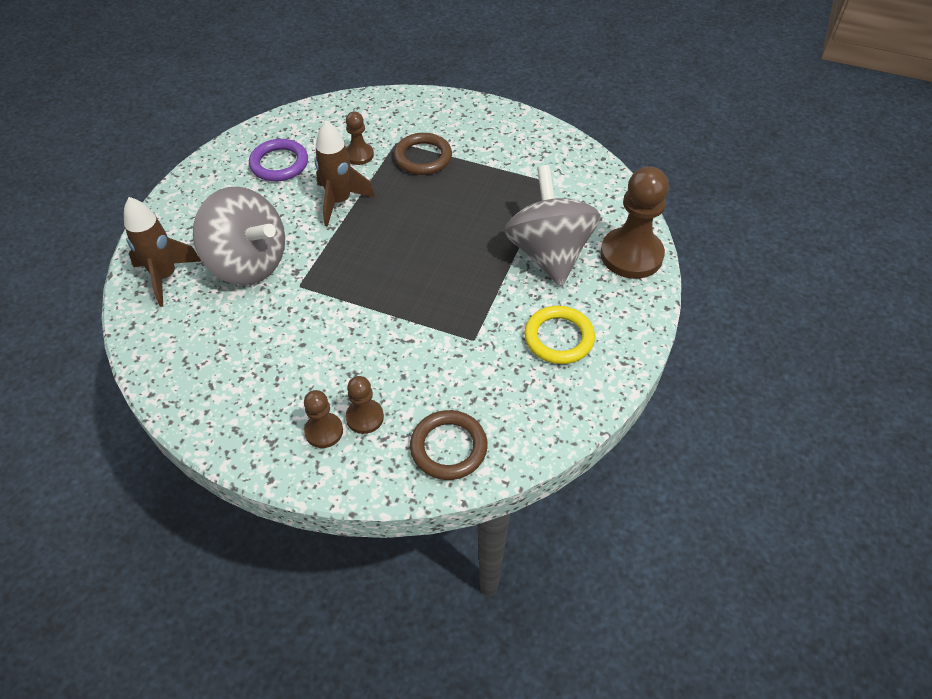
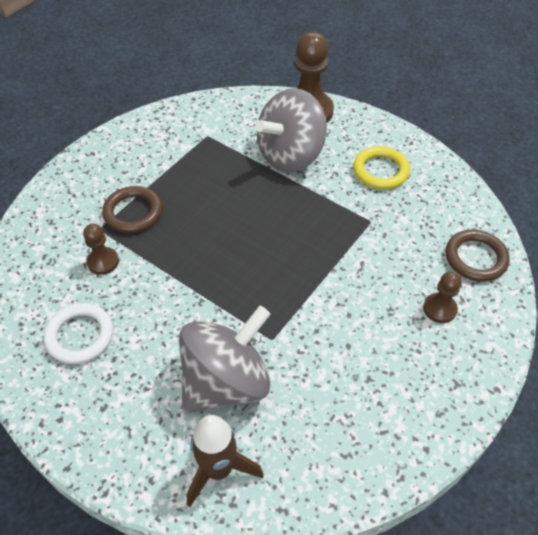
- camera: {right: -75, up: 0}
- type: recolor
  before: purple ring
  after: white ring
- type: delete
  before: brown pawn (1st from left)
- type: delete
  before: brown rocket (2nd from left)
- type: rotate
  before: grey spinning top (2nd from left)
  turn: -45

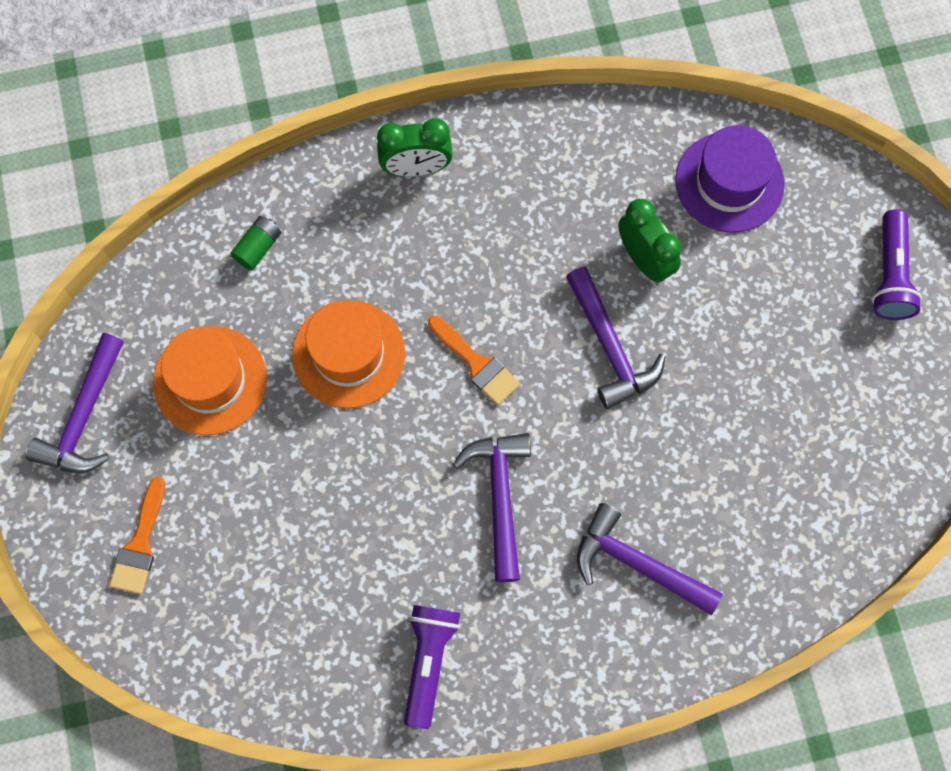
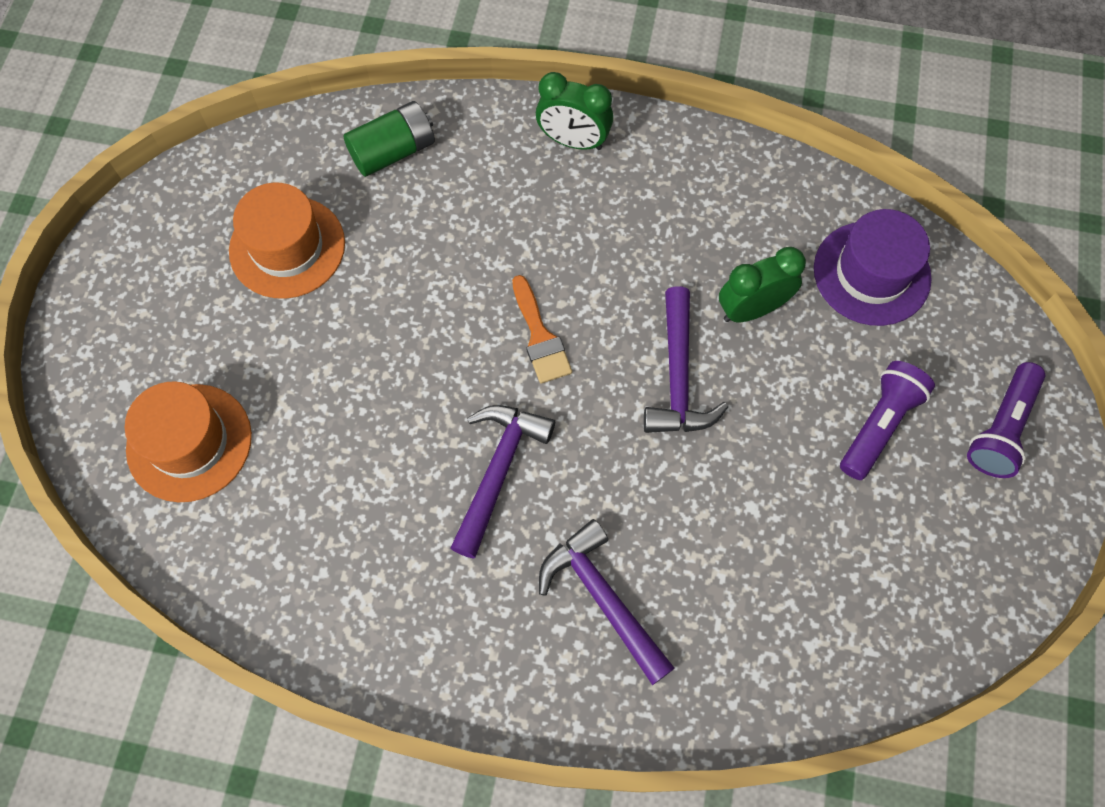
- camera: {right: 25, up: -5}
- type: delete
  before: purple hammer (1st from left)
- type: delete
  before: orange brush (1st from left)
- type: resize
  before: green battery
  scale: 1.61
- type: move
  before: orange hat (2nd from left in the first image)
  after: orange hat (1st from left)
- type: move
  before: purple flashlight (1st from left)
- type: rotate
  before: green clock (2nd from left)
  turn: -105

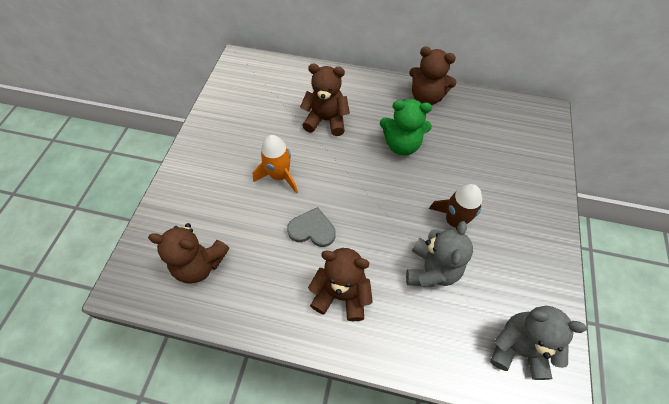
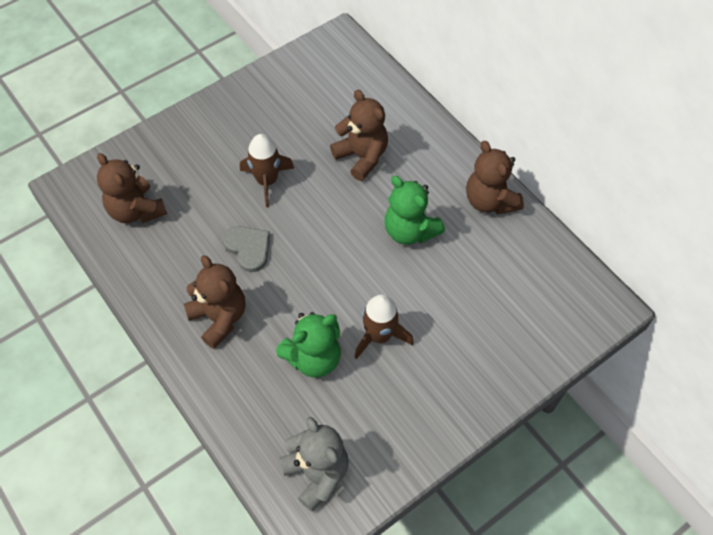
- camera: {right: 40, up: 0}
- type: recolor
  before: orange rocket
  after: brown rocket (1st from left)
- type: recolor
  before: grey teddy bear (1st from left)
  after: green teddy bear (1st from left)

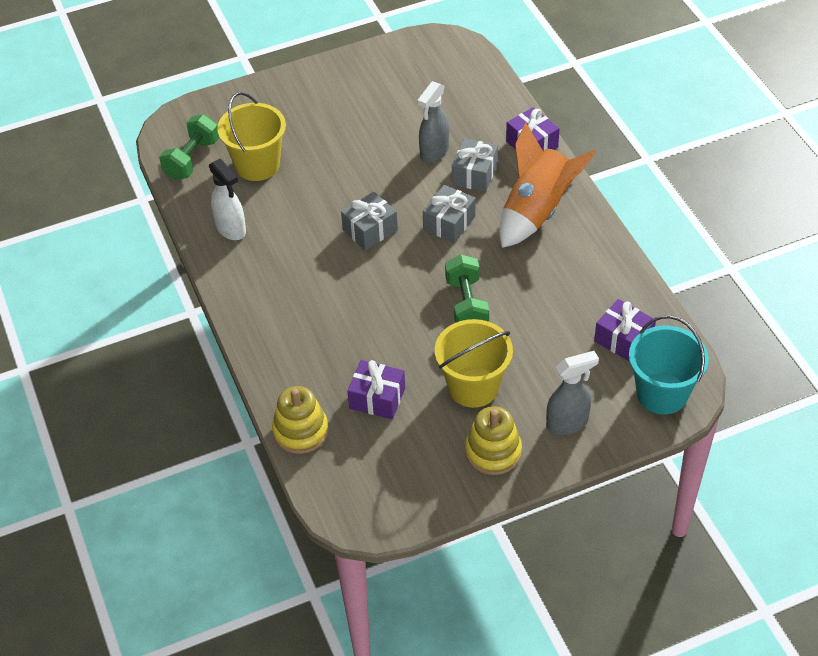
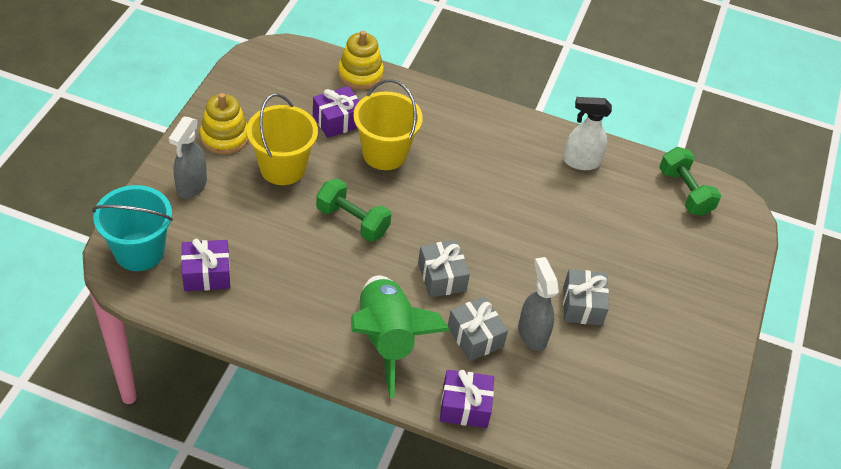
- camera: {right: 125, up: 0}
- type: move
  before: yellow bucket (1st from left in the first image)
  after: yellow bucket (2nd from left)
- type: move
  before: grey gift (1st from left in the first image)
  after: grey gift (3rd from left)
- type: recolor
  before: orange rocket
  after: green rocket

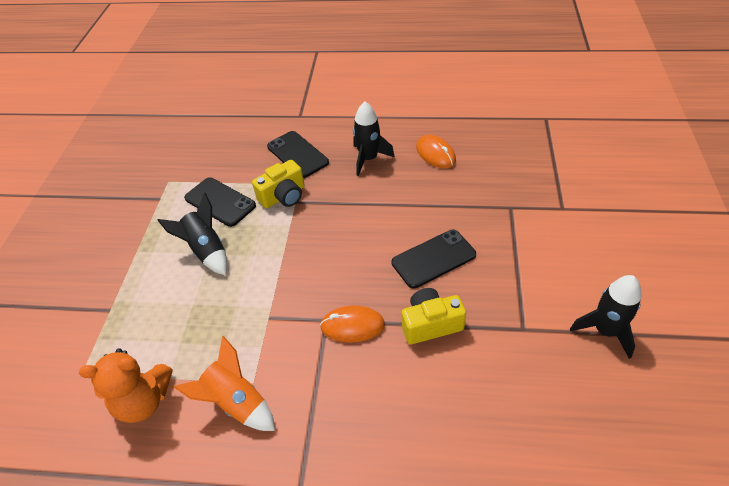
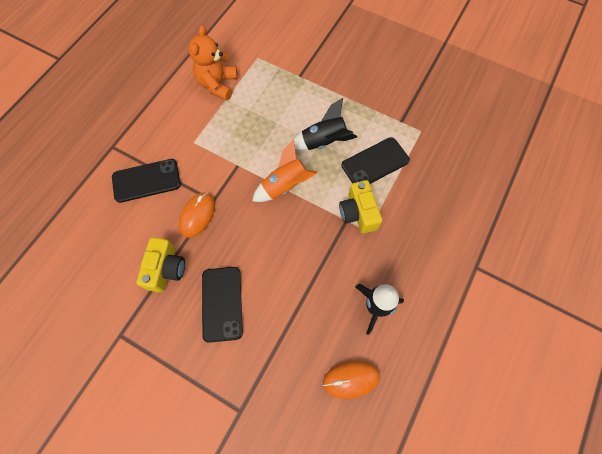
- camera: {right: 110, up: 20}
- type: move
  before: orange rocket
- type: move
  before: black phone (2nd from left in the first image)
  after: black phone (1st from left)
- type: delete
  before: black rocket (3rd from left)

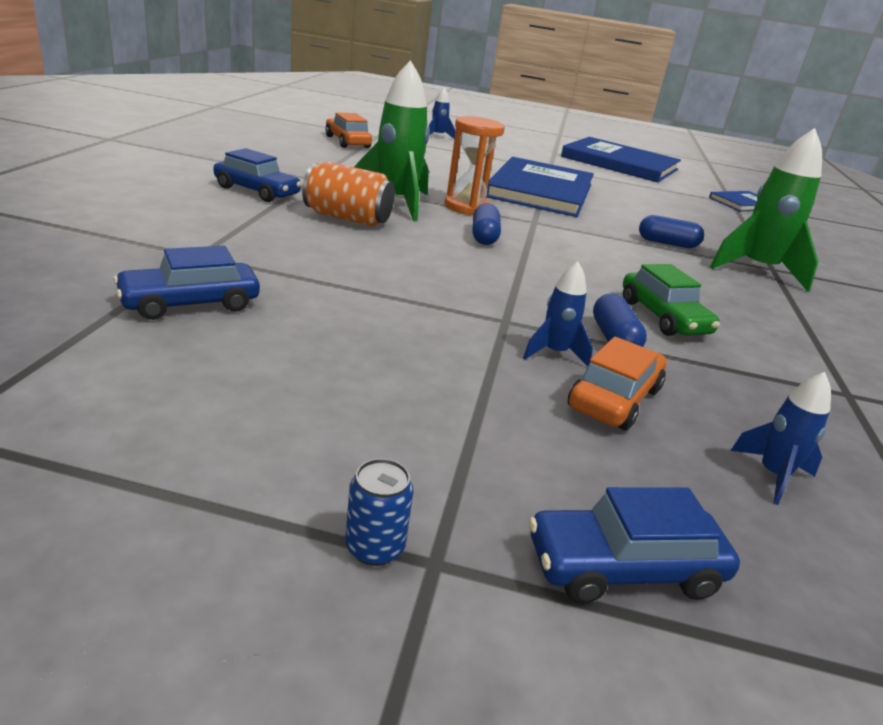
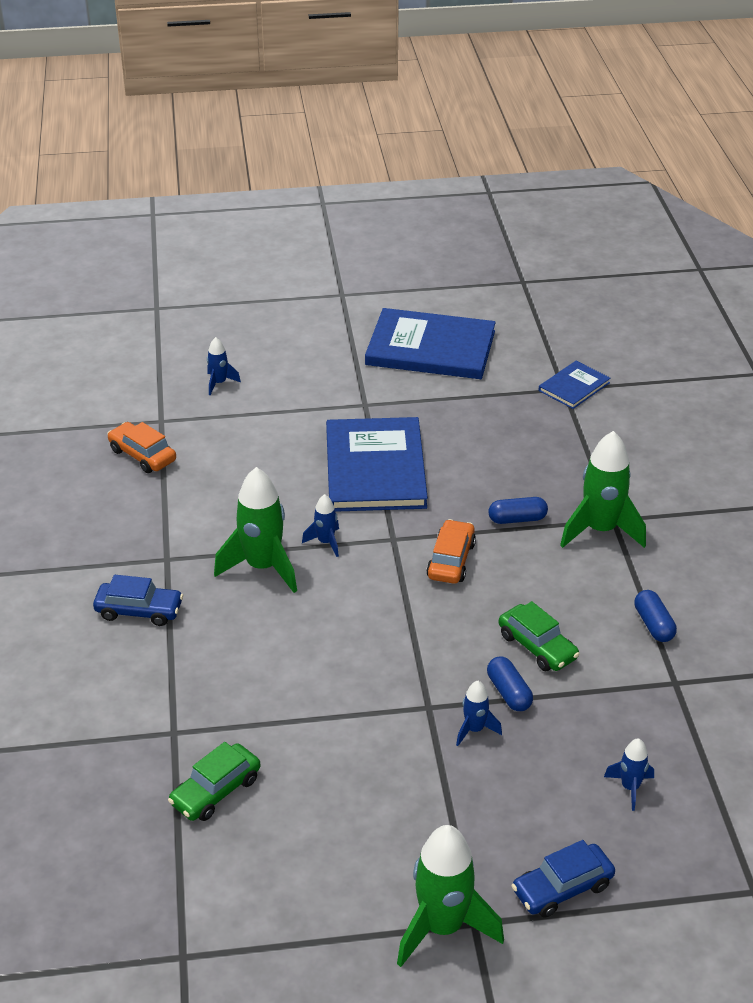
- camera: {right: -15, up: 10}
- type: recolor
  before: blue car (1st from left)
  after: green car (1st from left)
- type: delete
  before: orange can
- type: replace
  before: blue can
  after: green rocket (2nd from left)
- type: replace
  before: orange hourglass
  after: blue rocket (2nd from left)
- type: move
  before: blue capsule (1st from left in the first image)
  after: blue capsule (3rd from left)
- type: move
  before: orange car (2nd from left)

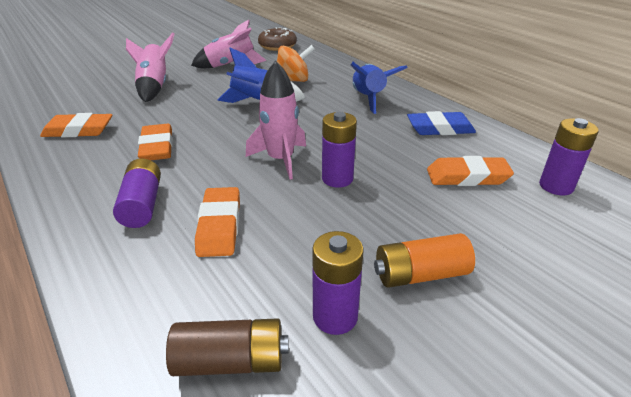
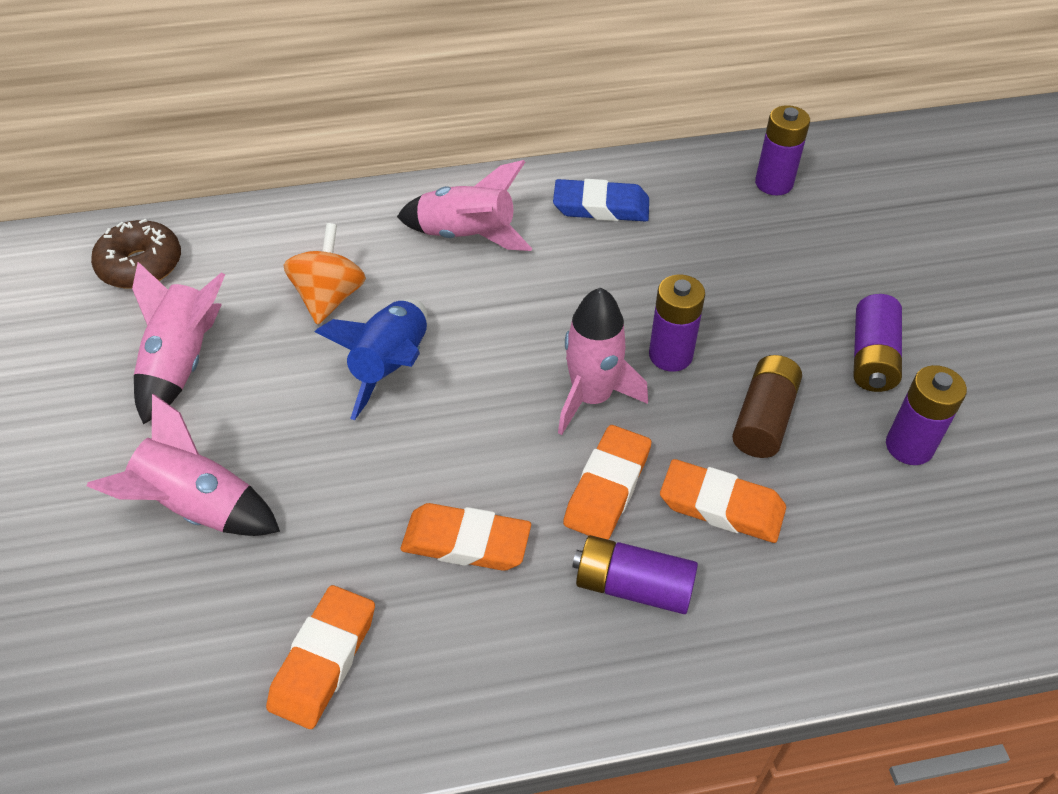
- camera: {right: -65, up: 15}
- type: move
  before: brown battery
- type: recolor
  before: blue rocket (2nd from left)
  after: pink rocket (3rd from left)
- type: recolor
  before: orange battery
  after: purple battery (4th from left)
- type: rotate
  before: blue eraser
  turn: 75
- type: move
  before: orange eraser (4th from left in the first image)
  after: orange eraser (3rd from left)

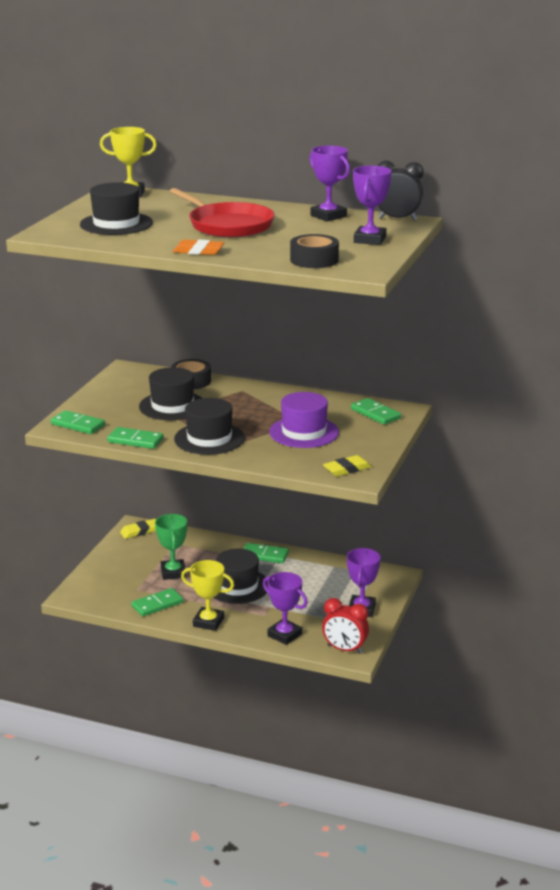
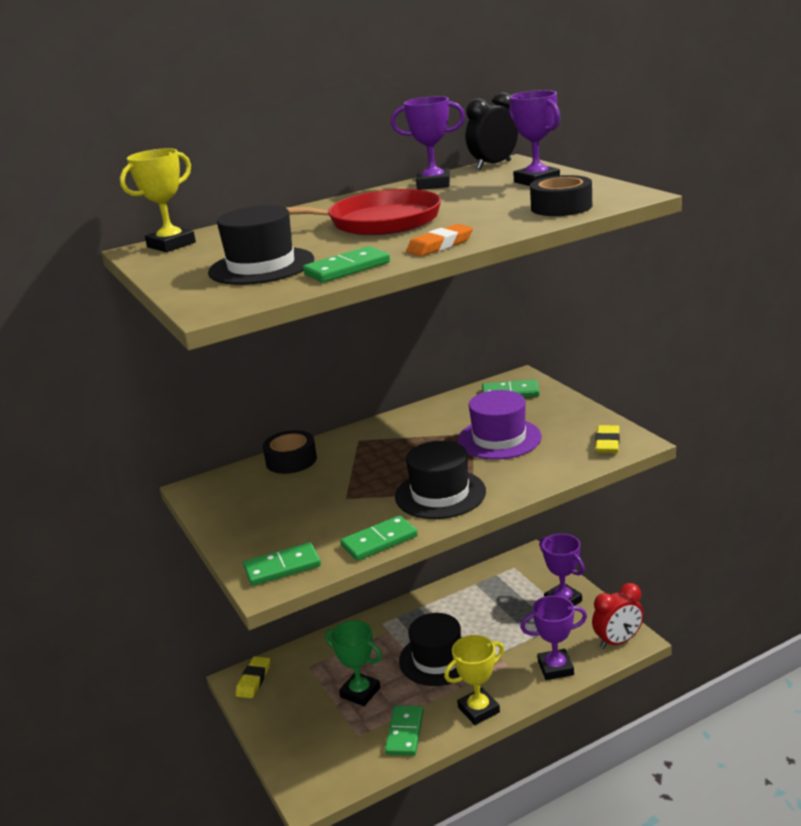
- camera: {right: -45, up: 0}
- type: delete
  before: black hat (2nd from left)
- type: move
  before: green domino (4th from left in the first image)
  after: green domino (2nd from left)

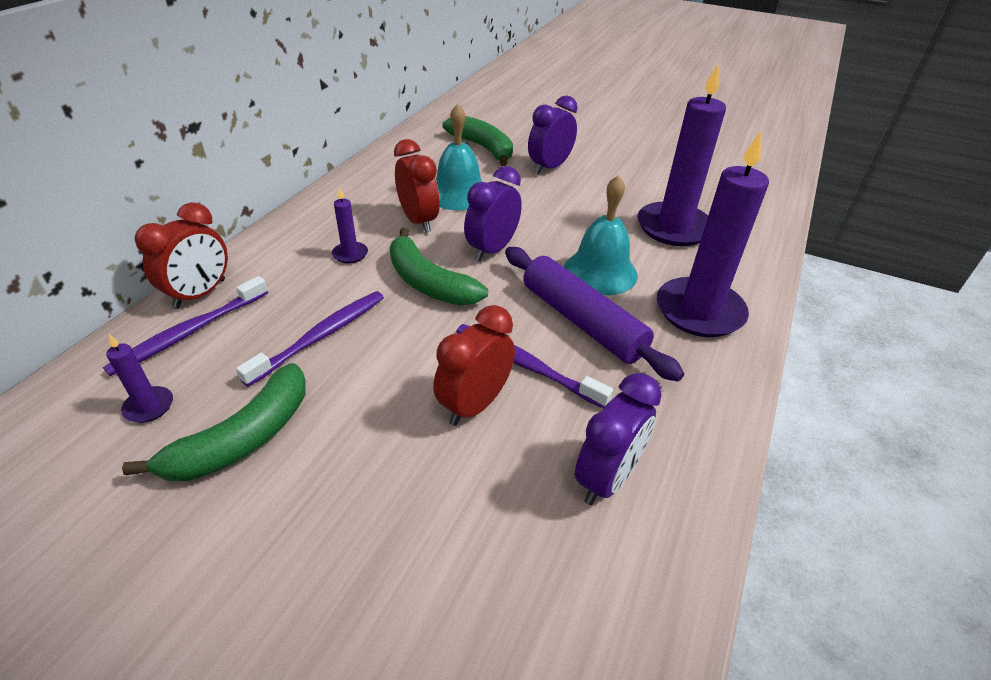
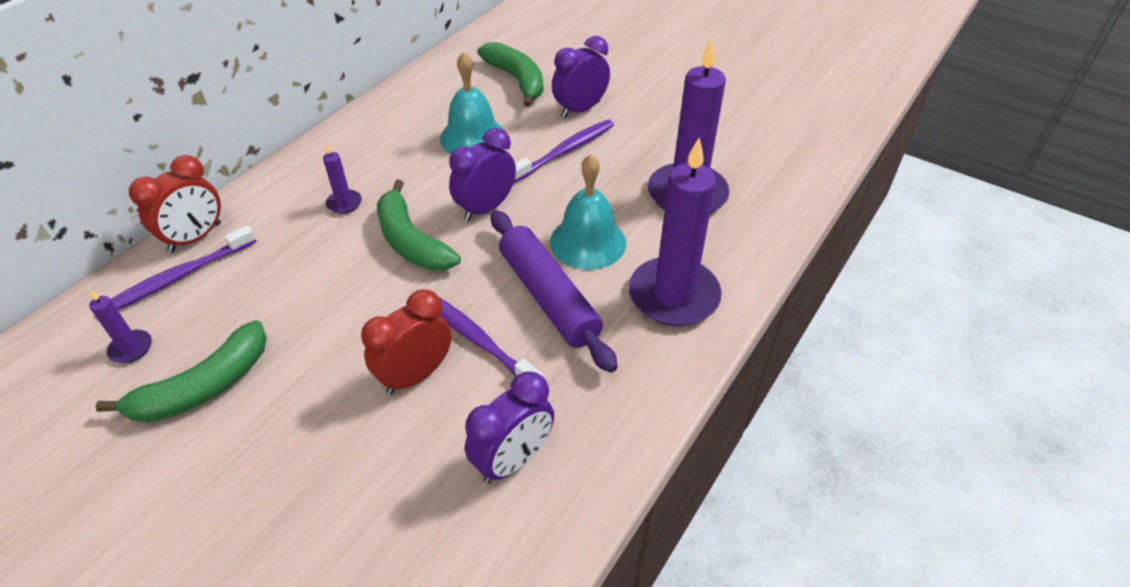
- camera: {right: 10, up: 5}
- type: move
  before: purple toothbrush (2nd from left in the first image)
  after: purple toothbrush (3rd from left)
- type: delete
  before: red clock (2nd from left)

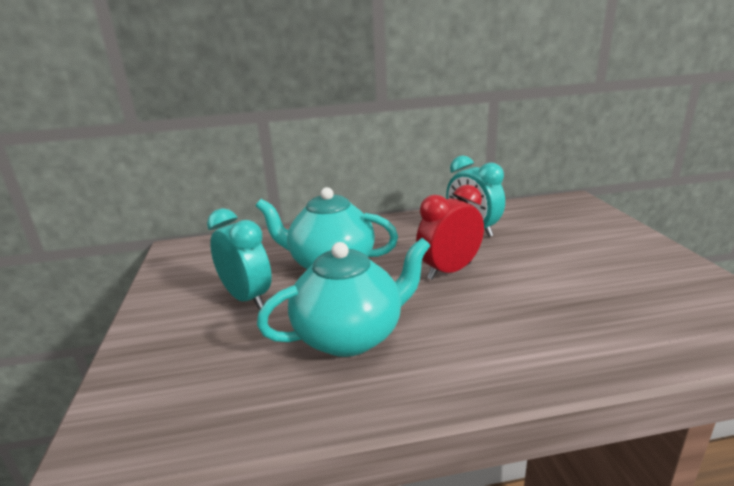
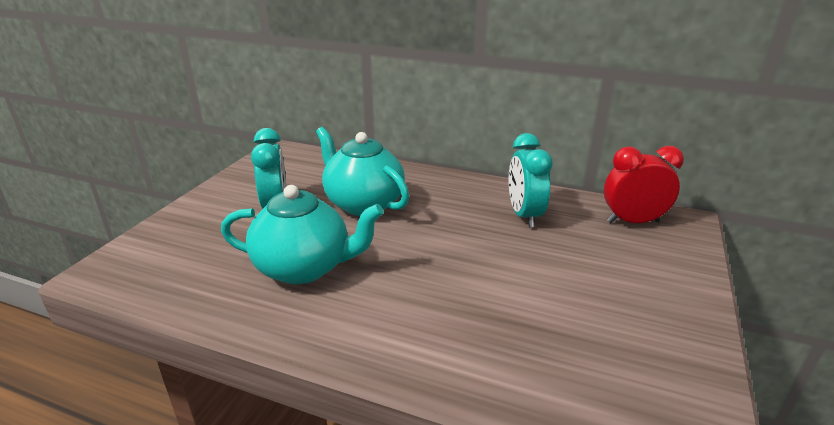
- camera: {right: 30, up: 5}
- type: move
  before: red clock

